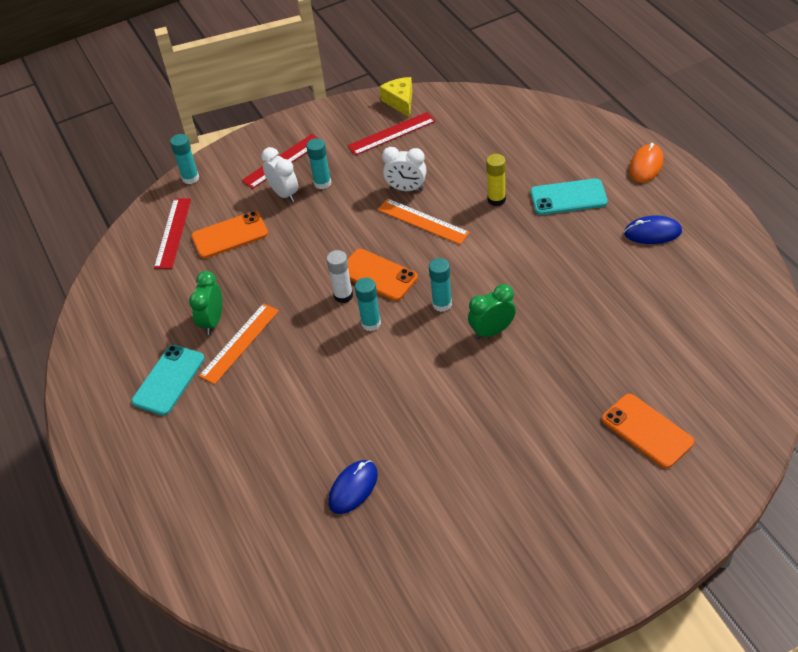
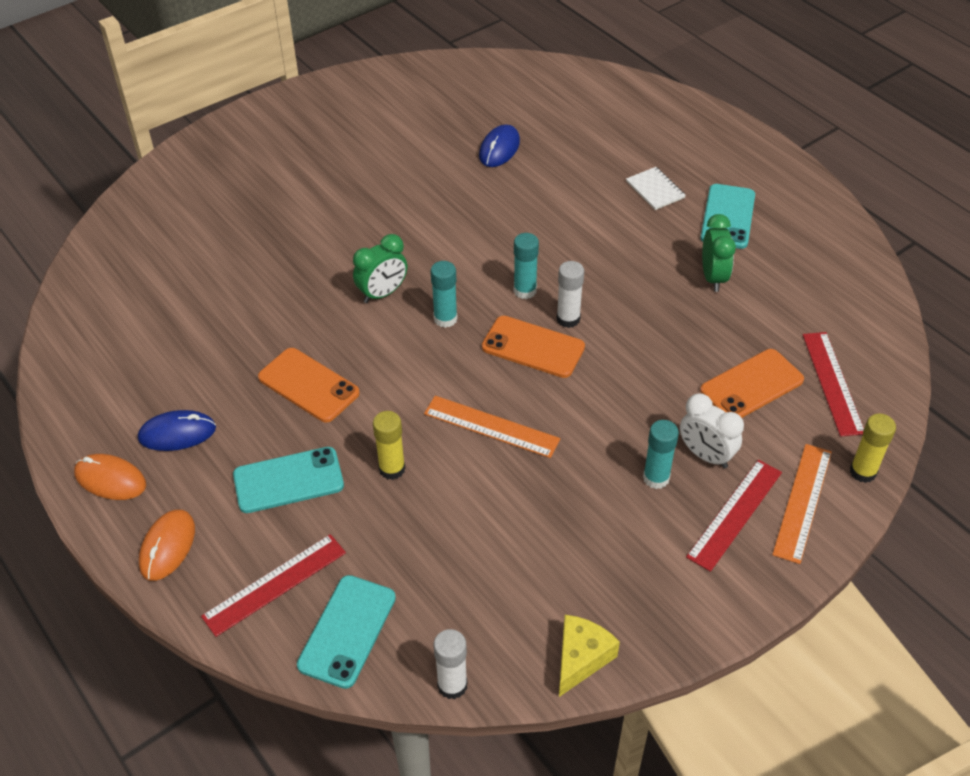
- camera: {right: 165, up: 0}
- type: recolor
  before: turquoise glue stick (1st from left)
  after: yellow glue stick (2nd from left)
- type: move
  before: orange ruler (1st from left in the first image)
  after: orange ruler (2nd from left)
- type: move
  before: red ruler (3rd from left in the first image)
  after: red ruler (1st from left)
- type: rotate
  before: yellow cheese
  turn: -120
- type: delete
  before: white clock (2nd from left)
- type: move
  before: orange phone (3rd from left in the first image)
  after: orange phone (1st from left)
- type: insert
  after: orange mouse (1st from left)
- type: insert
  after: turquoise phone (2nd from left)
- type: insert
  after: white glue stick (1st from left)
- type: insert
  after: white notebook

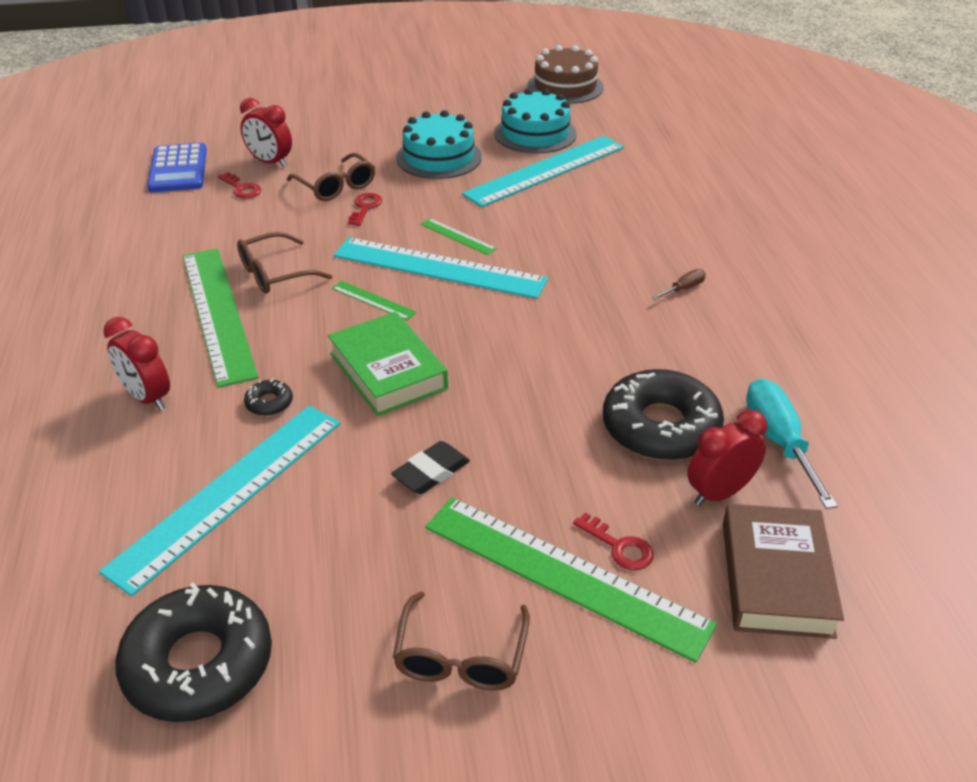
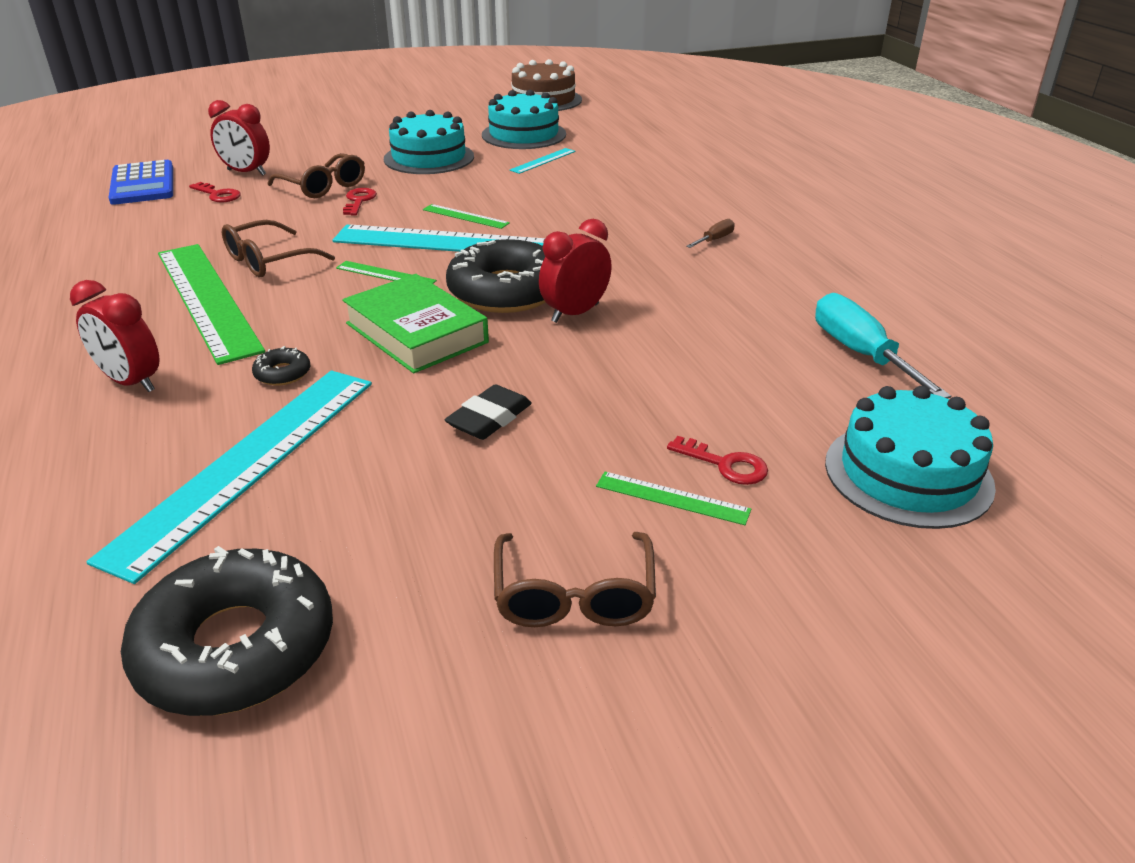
- camera: {right: -10, up: -5}
- type: resize
  before: green ruler (4th from left)
  scale: 0.43
- type: resize
  before: turquoise ruler (3rd from left)
  scale: 0.43
- type: move
  before: black donut (3rd from left)
- type: move
  before: red clock (3rd from left)
- type: replace
  before: brown book
  after: turquoise cake (3rd from left)

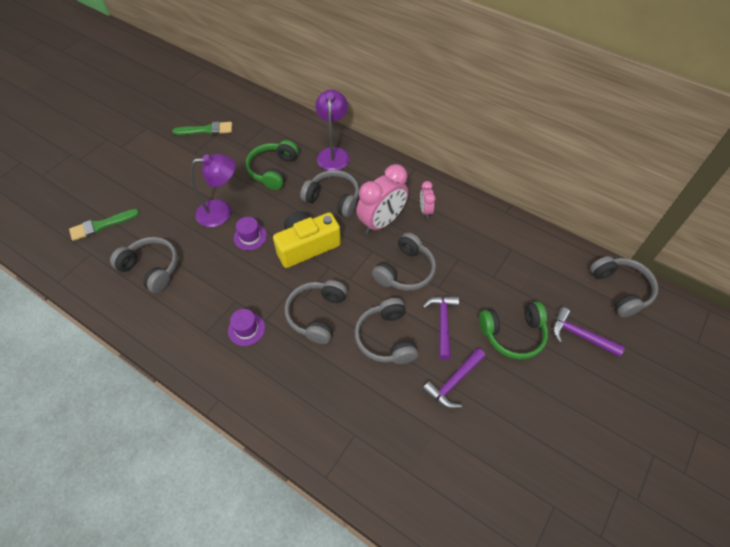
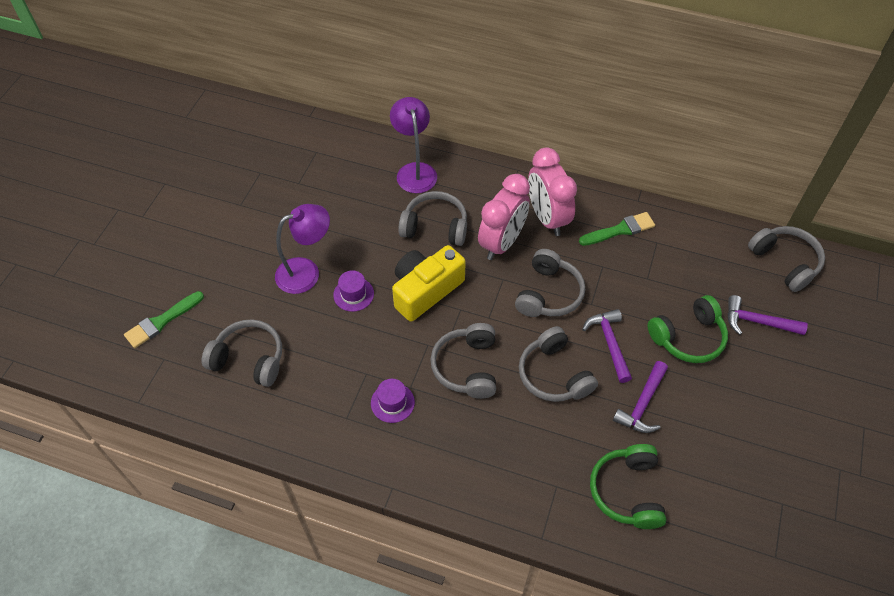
- camera: {right: -15, up: 0}
- type: move
  before: green brush (2nd from left)
- type: move
  before: green headphones (1st from left)
- type: resize
  before: pink clock (2nd from left)
  scale: 2.0

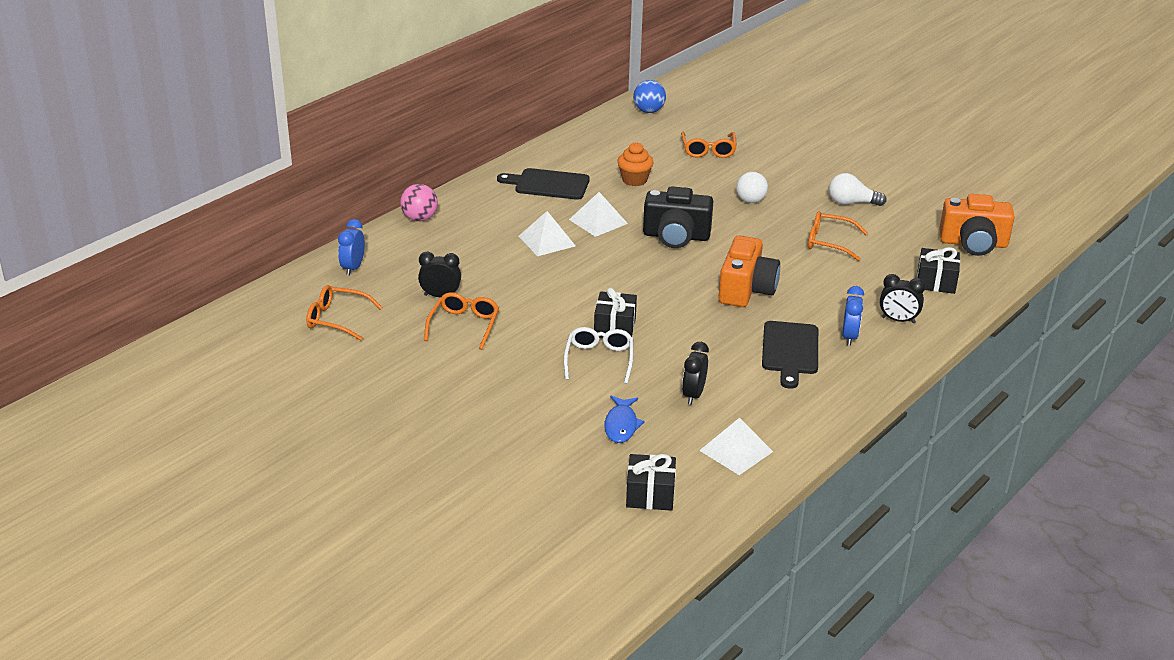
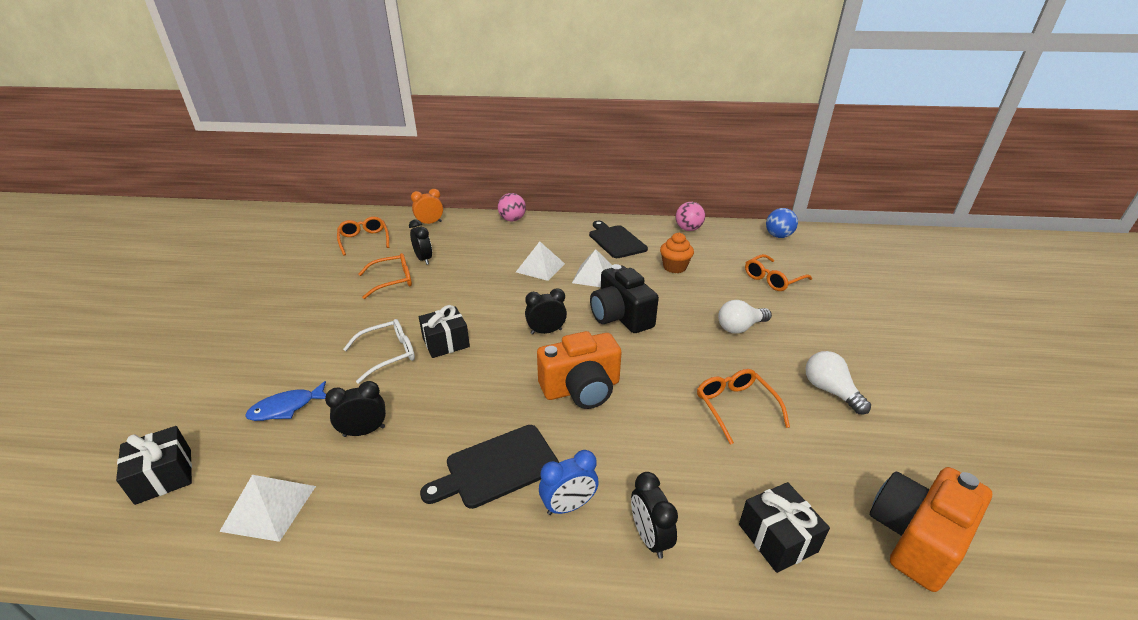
- camera: {right: 55, up: 0}
- type: recolor
  before: blue clock (1st from left)
  after: orange clock
- type: rotate
  before: orange camera (2nd from left)
  turn: 75
- type: insert
  after: black clock (3rd from left)
- type: insert
  after: pink ball (2nd from left)

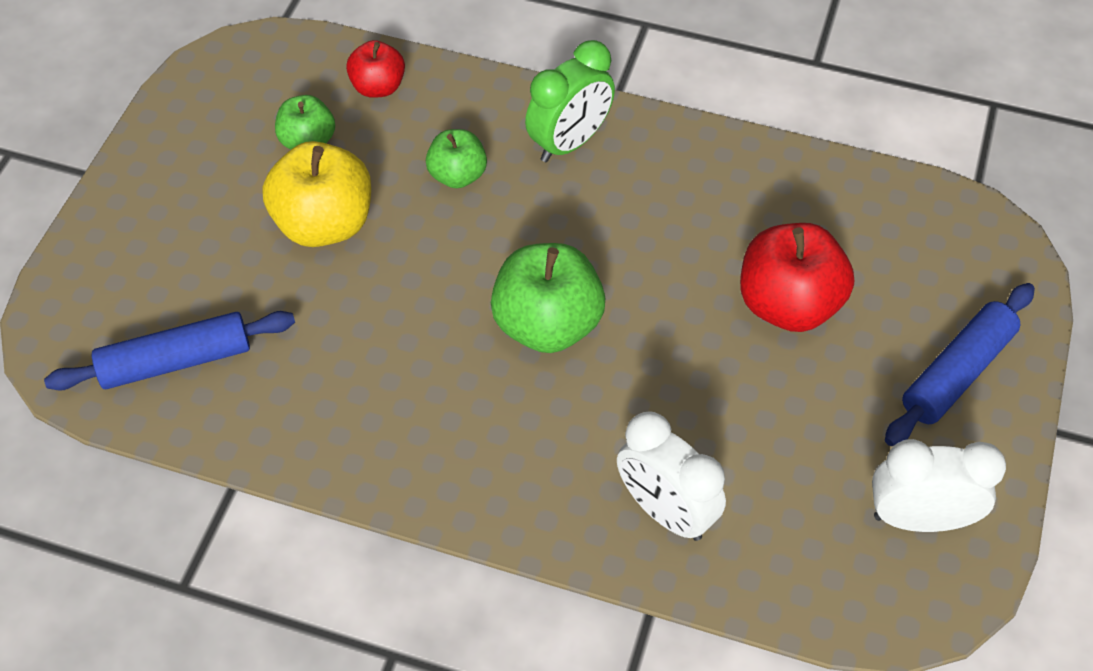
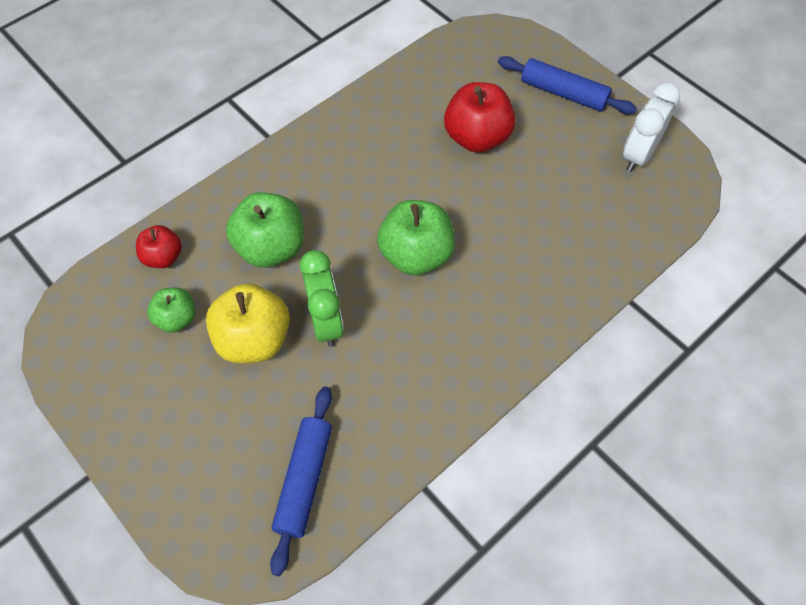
- camera: {right: -60, up: 5}
- type: resize
  before: green apple (2nd from left)
  scale: 1.72
- type: move
  before: green clock
- type: delete
  before: white clock (1st from left)
- type: rotate
  before: blue rolling pin (2nd from left)
  turn: -45

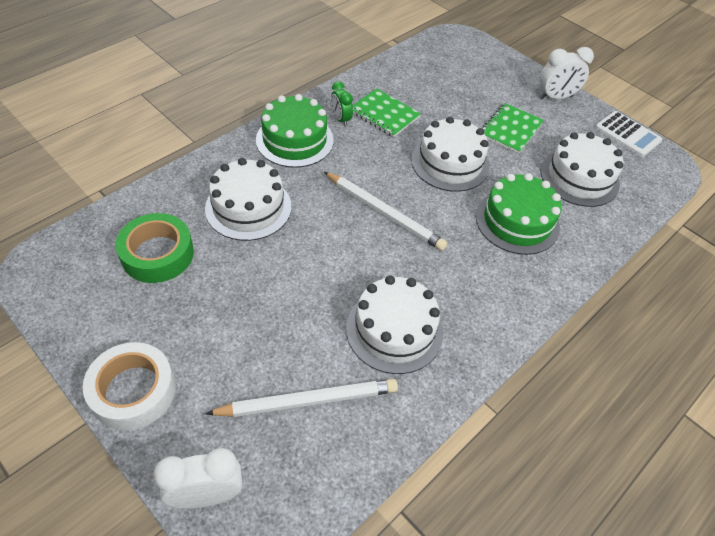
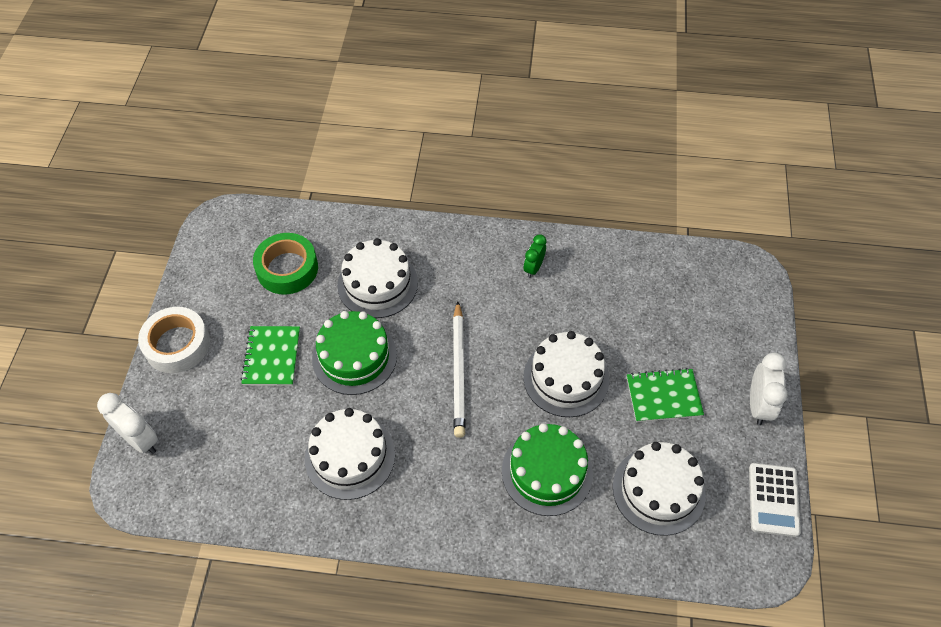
- camera: {right: 55, up: 5}
- type: delete
  before: white pencil (1st from left)
- type: move
  before: green cake (1st from left)
- type: move
  before: green notebook (1st from left)
- type: rotate
  before: white clock (2nd from left)
  turn: -120

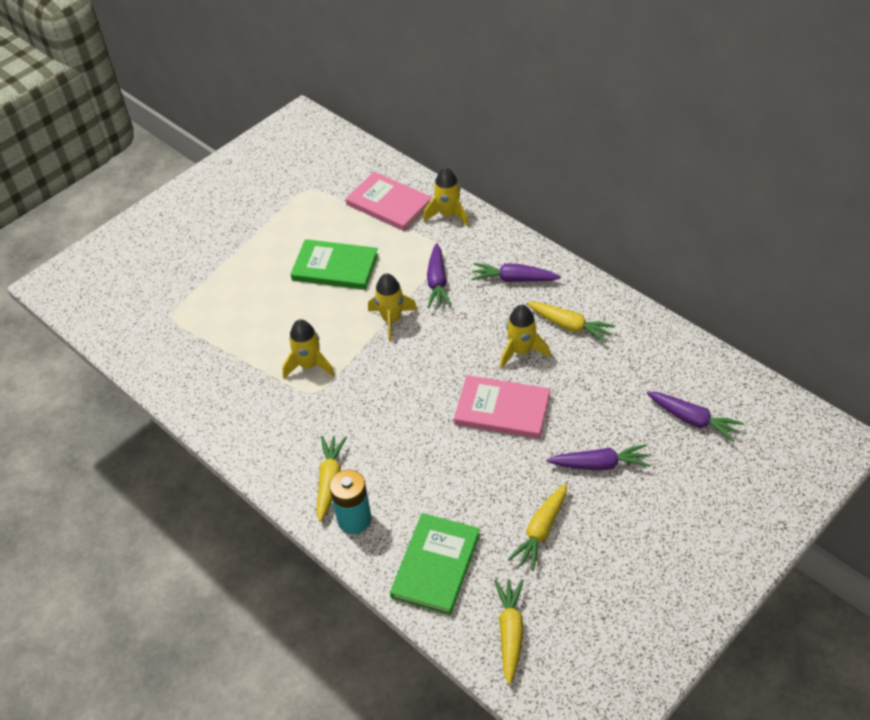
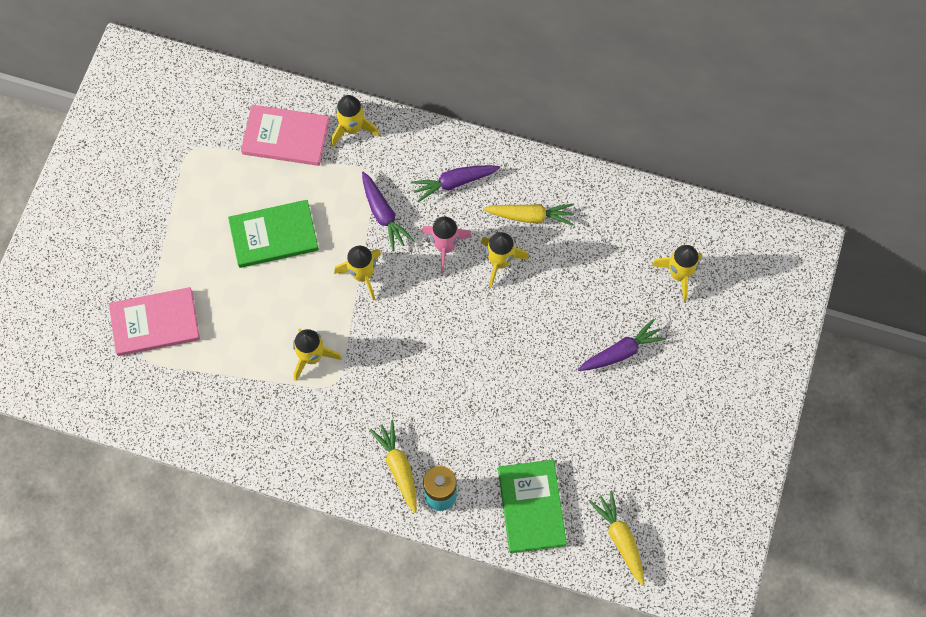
- camera: {right: -30, up: 20}
- type: move
  before: pink book (2nd from left in the first image)
  after: pink book (1st from left)
- type: delete
  before: yellow carrot (3rd from left)
- type: replace
  before: purple carrot (4th from left)
  after: yellow rocket (5th from left)
- type: insert
  after: pink rocket

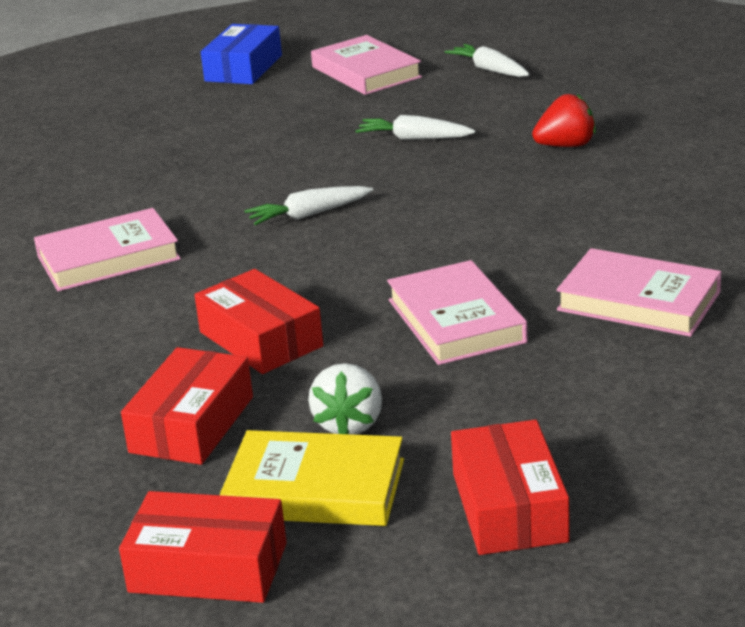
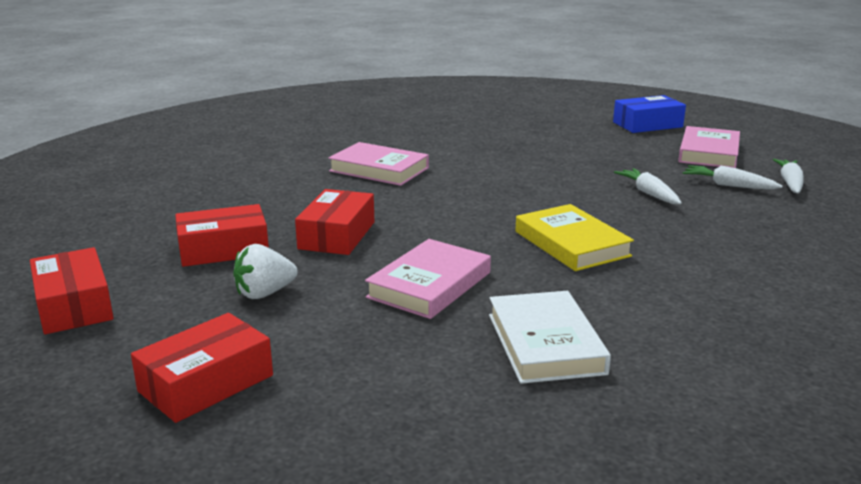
- camera: {right: 50, up: -5}
- type: move
  before: yellow book
- type: move
  before: white carrot (1st from left in the first image)
  after: white carrot (2nd from left)
- type: delete
  before: red strawberry
- type: recolor
  before: pink book (4th from left)
  after: white book

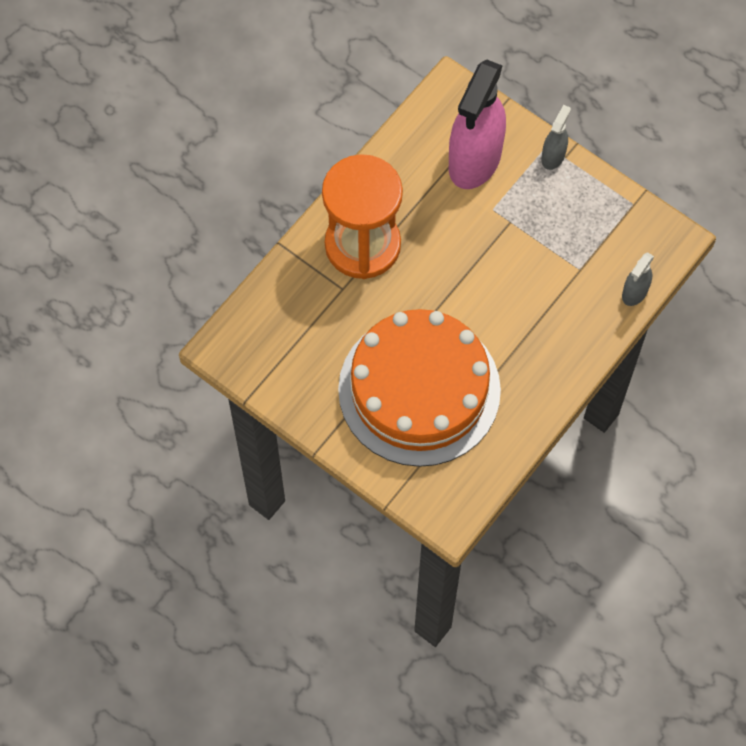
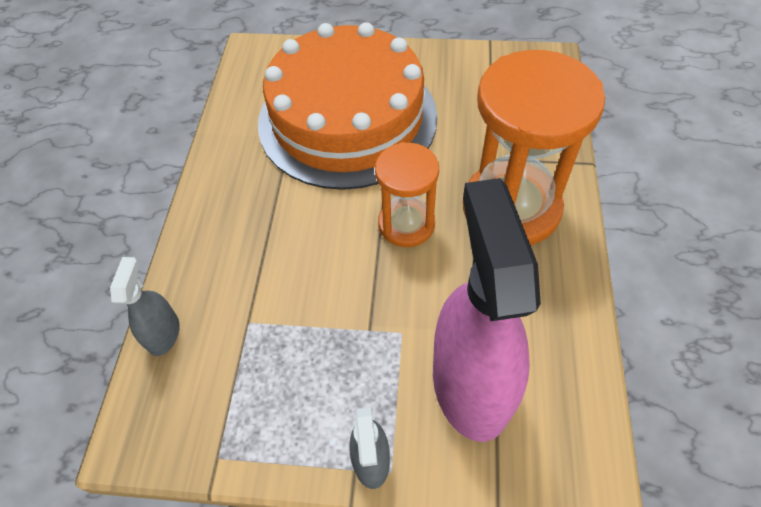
- camera: {right: 150, up: -10}
- type: insert
  after: orange hourglass (1st from left)

